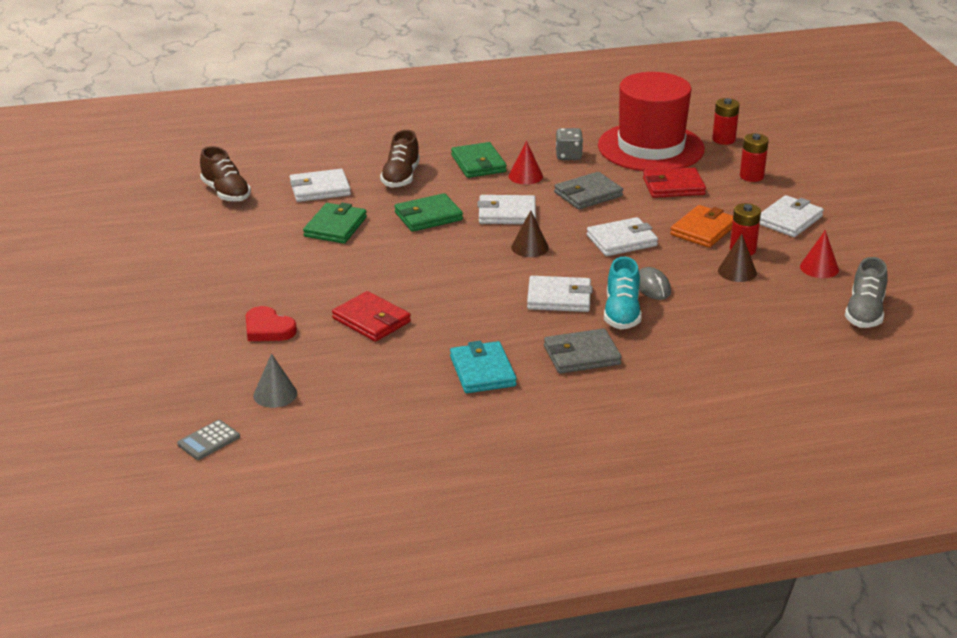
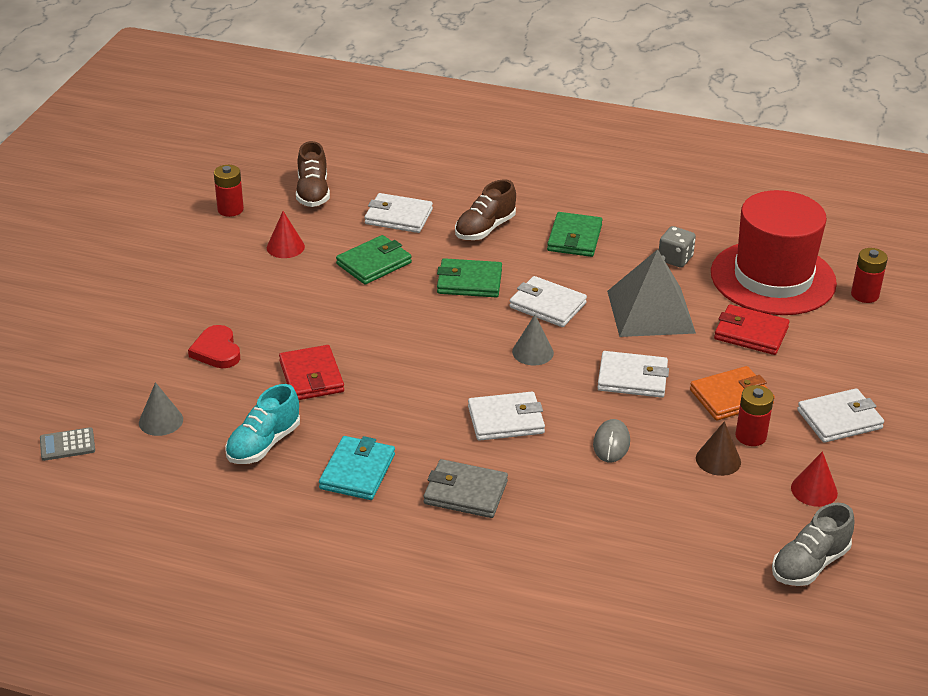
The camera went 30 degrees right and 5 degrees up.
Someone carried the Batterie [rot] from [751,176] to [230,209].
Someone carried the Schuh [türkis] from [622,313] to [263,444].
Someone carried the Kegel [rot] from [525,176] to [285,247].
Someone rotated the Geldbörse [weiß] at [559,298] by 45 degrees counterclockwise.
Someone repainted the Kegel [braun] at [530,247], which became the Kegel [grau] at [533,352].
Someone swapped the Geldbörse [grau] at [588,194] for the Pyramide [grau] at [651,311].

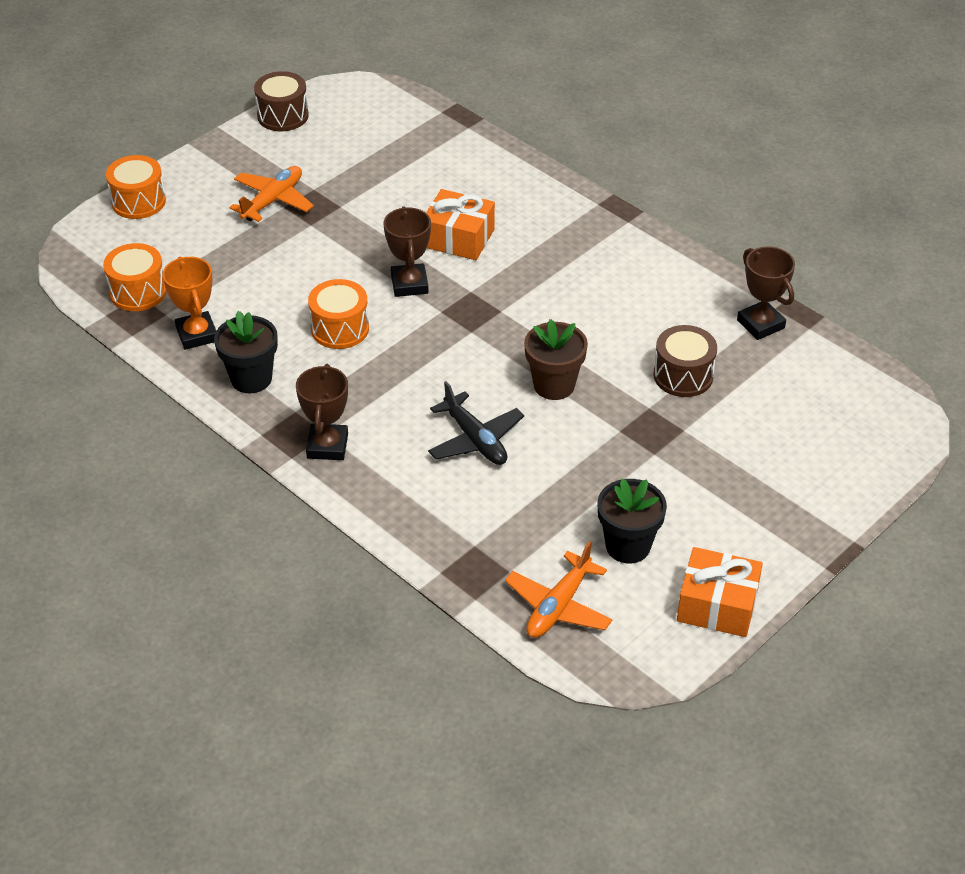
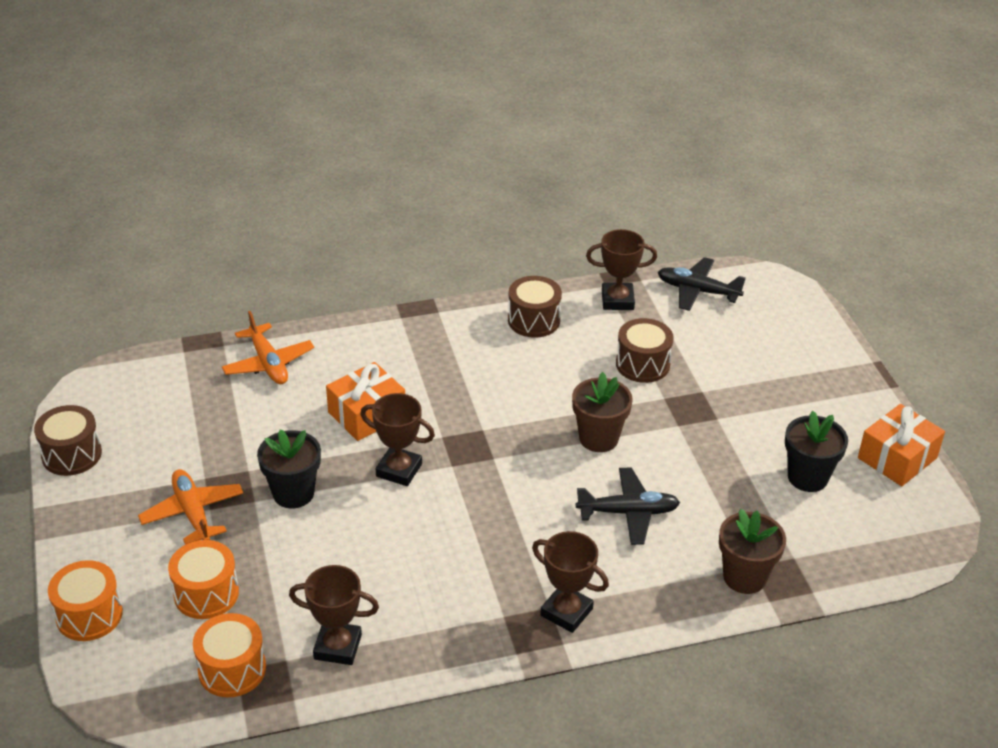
The camera went 60 degrees left and 5 degrees down.
Someone carried the Trommel [orange] from [340,328] to [206,594].
Someone carried the Flugzeug [orange] from [558,606] to [268,363].
Someone carried the Blumentopf [schwarz] from [251,379] to [293,493].
Someone repainted the Pokal [orange] at [197,334], which became the Pokal [braun] at [338,647].
Someone put down the Trommel [braun] at [534,320].
Someone put down the Flugzeug [schwarz] at [697,291].
Someone put down the Blumentopf [braun] at [744,577].

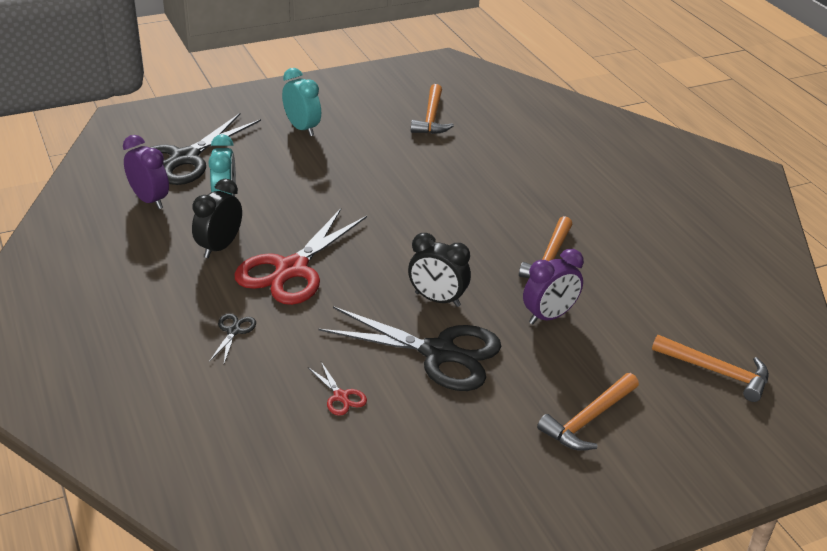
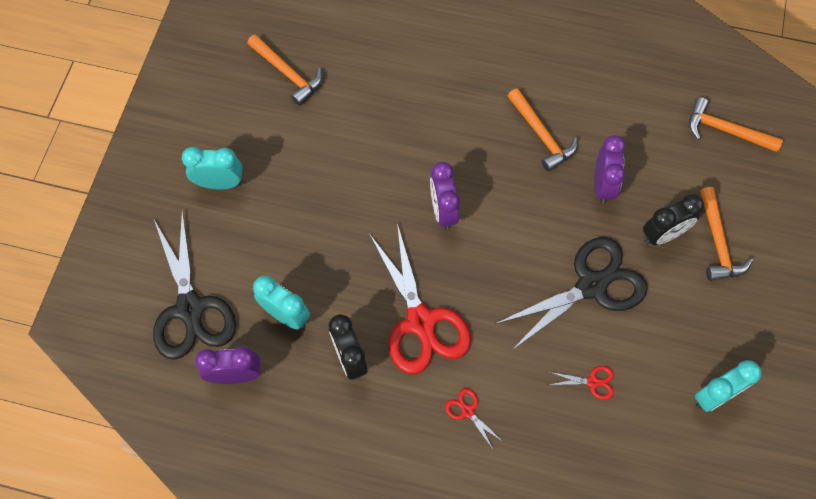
The camera went 50 degrees left and 30 degrees up.
Someone put down the Wecker [lila] at [443,211].
Someone repainted the Schere [schwarz] at [233,331], which became the Schere [rot] at [468,411].
Someone carried the Wecker [schwarz] from [437,299] to [663,234].
Someone rotated the Hammer [orange] at [716,372] by 135 degrees counterclockwise.
Someone put down the Wecker [türkis] at [714,395].

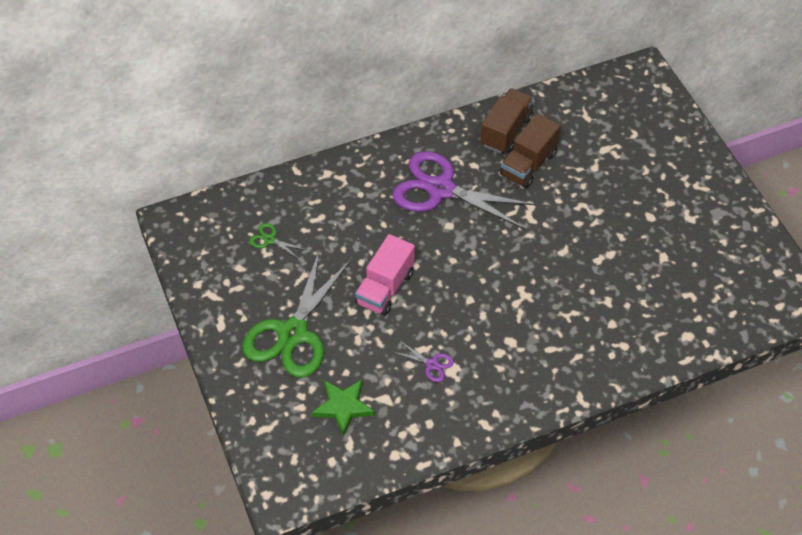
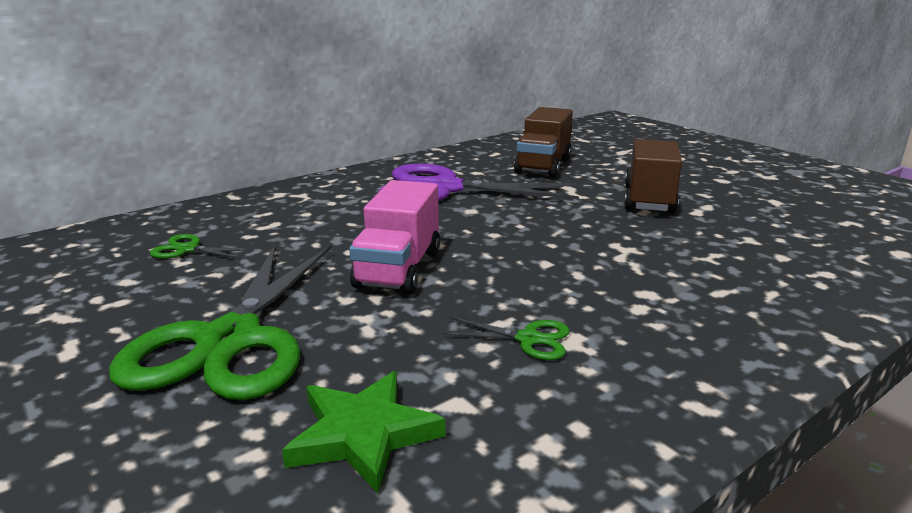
The camera went 15 degrees left and 30 degrees down.
Someone repainted the Schere [lila] at [431,364], which became the Schere [grün] at [528,339].
Someone carried the Lastwagen [braun] from [505,131] to [649,199].

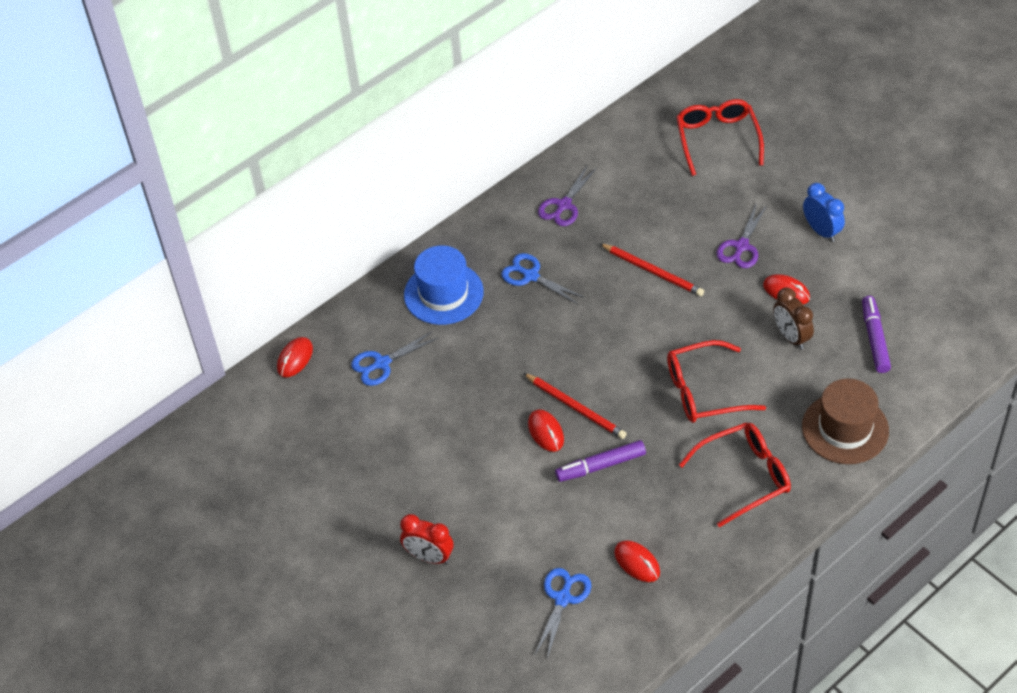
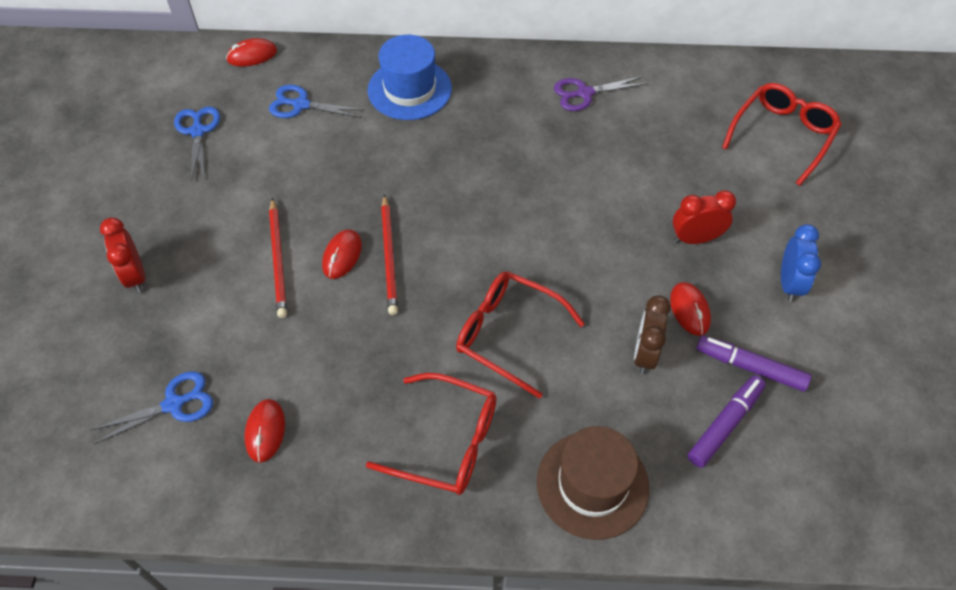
The camera went 40 degrees right and 5 degrees up.
Someone carried the Schere [blau] from [531,276] to [198,131].
Someone carried the Bleistift [rot] from [653,271] to [278,260].
Someone swapped the Schere [lila] at [741,246] for the Wecker [rot] at [695,239].
Someone carried the Filzstift [lila] from [600,466] to [750,367].

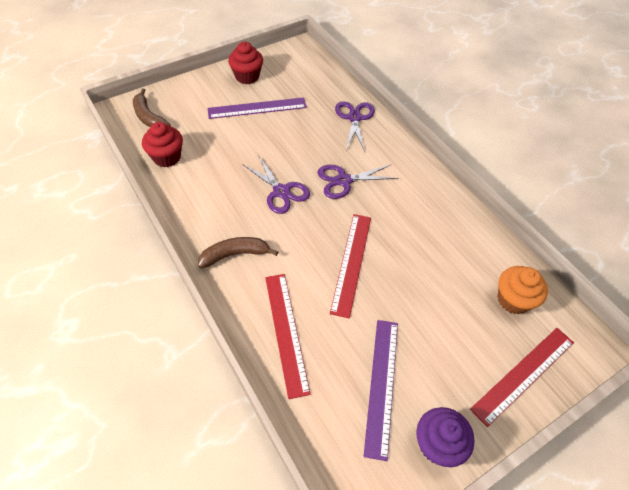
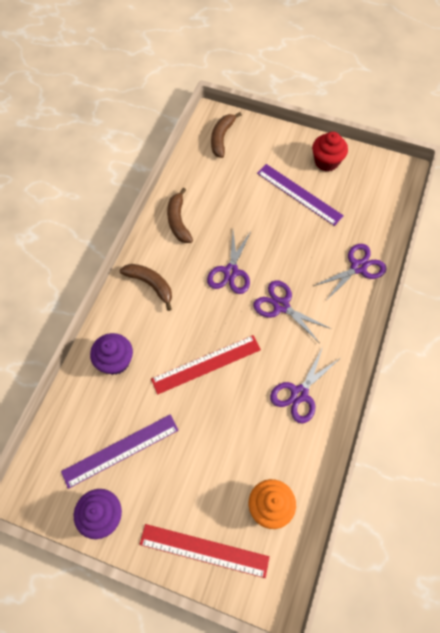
The camera went 55 degrees right and 10 degrees up.
Someone swapped the Lineal [rot] at [286,332] for the Muffin [lila] at [115,361].
Someone put down the Banane [braun] at [178,221].
Someone put down the Schere [lila] at [299,394].
Someone took away the Muffin [rot] at [167,157].

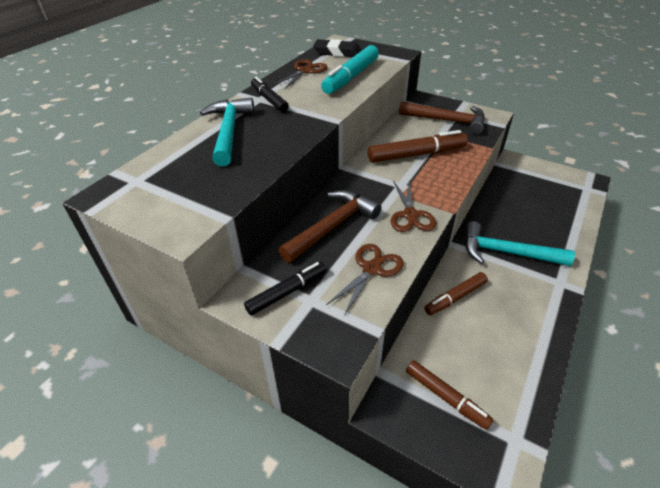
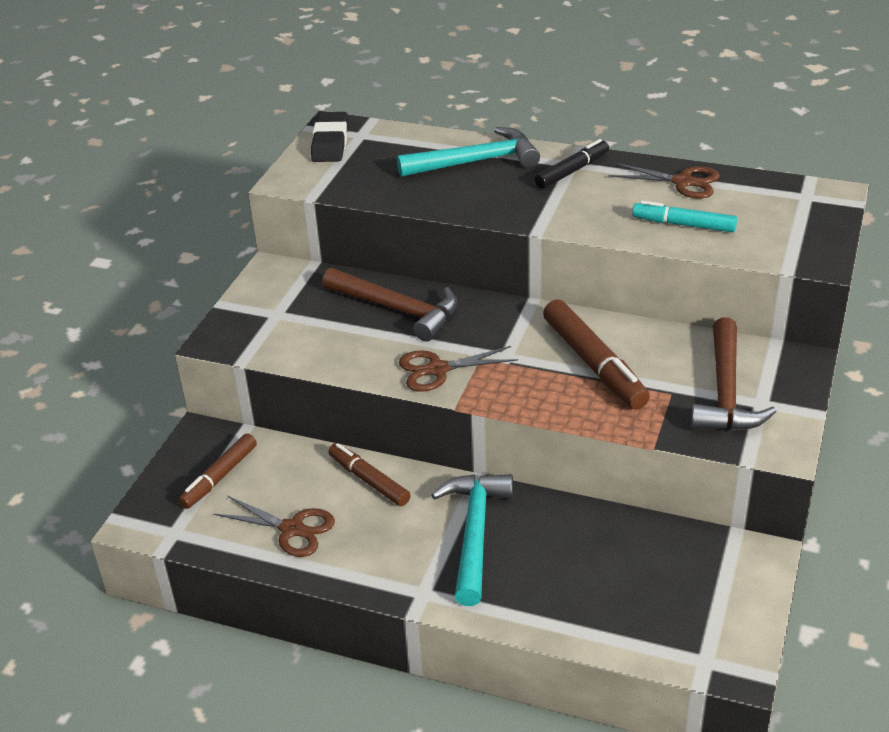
The camera went 80 degrees right and 5 degrees down.
Someone carried the Schere [braun] from [371,269] to [292,529].
Someone carried the Radiergummi [schwarz] from [337,52] to [330,142].
Someone scaled the Filzstift [türkis] at [351,77] by 0.64.
Someone took away the Filzstift [schwarz] at [287,292].

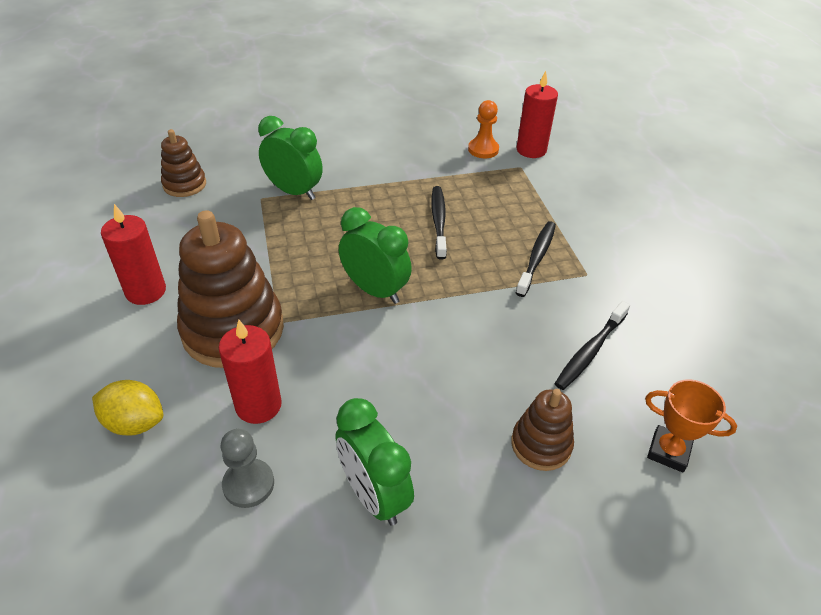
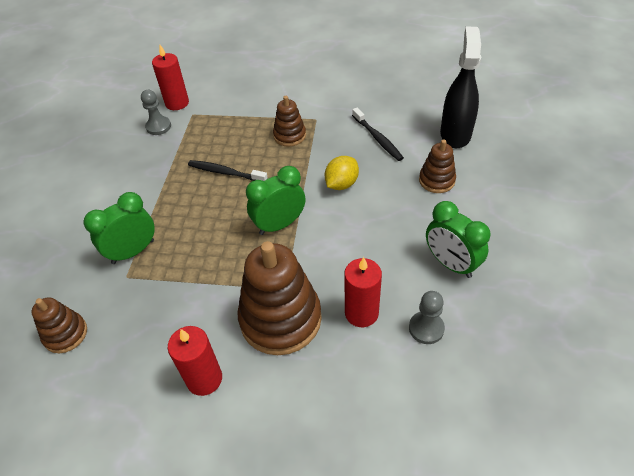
The camera went 65 degrees left and 5 degrees up.
Someone repainted the Bauer [orange] at [483,149], which became the Bauer [grau] at [158,127].
Someone swapped the Zahnbürste [schwarz] at [536,258] for the Stapelspielzeug [braun] at [289,136].
Someone carried the Zitrone [gelb] from [135,423] to [341,184].
Someone rotated the Wecker [grün] at [374,495] by 60 degrees clockwise.
Someone swapped the Pokal [orange] at [668,451] for the Sprühflasche [schwarz] at [455,134].

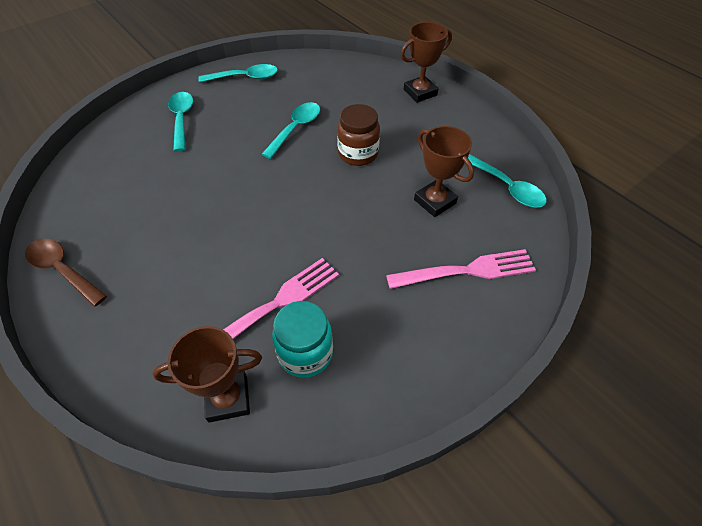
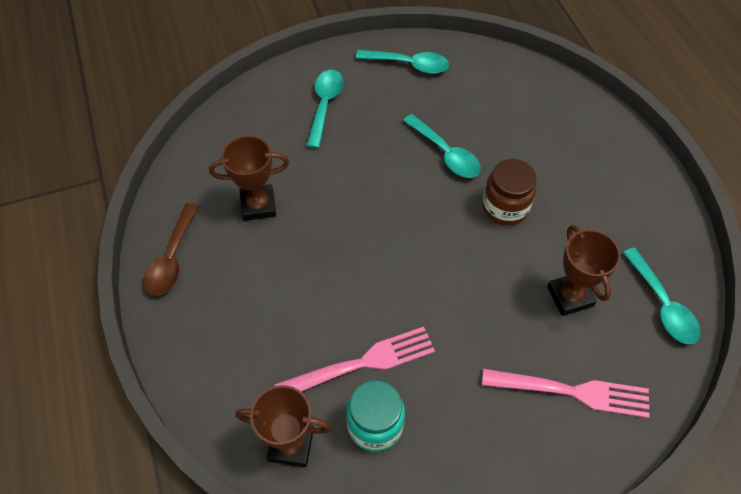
The camera went 20 degrees right and 5 degrees up.
Someone rotated the Löffel [braun] at [63,270] by 135 degrees counterclockwise.
Someone carried the Pokal [braun] from [420,92] to [258,205].
Someone rotated the Löffel [türkis] at [296,129] by 90 degrees clockwise.

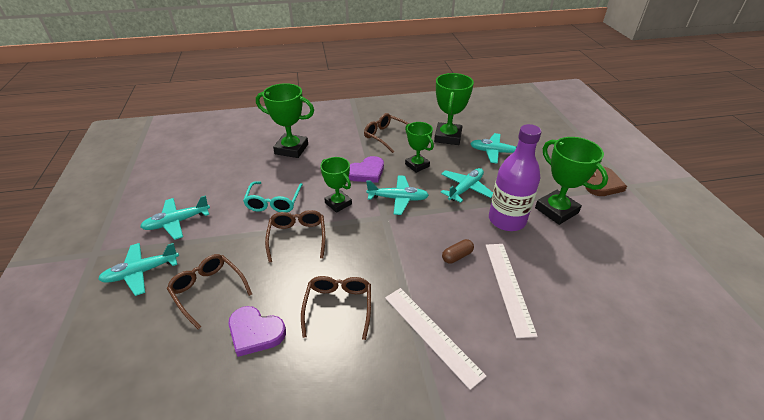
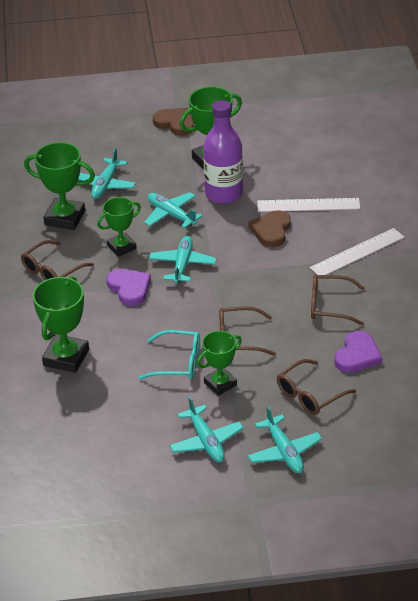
The camera went 85 degrees left and 0 degrees up.
Someone carried the Pokal [grün] from [338,203] to [220,384].
Someone swapped the Kapsel [braun] at [457,256] for the Herz [braun] at [271,231].

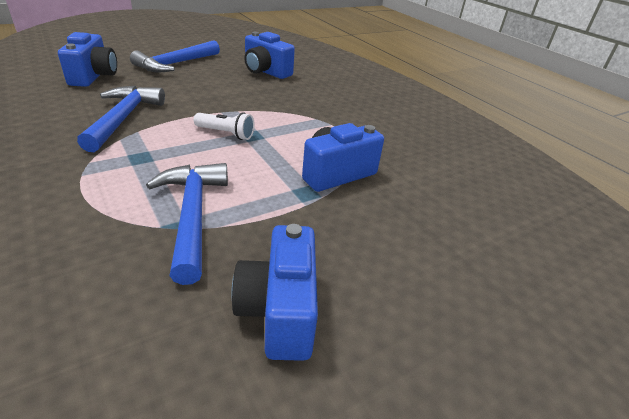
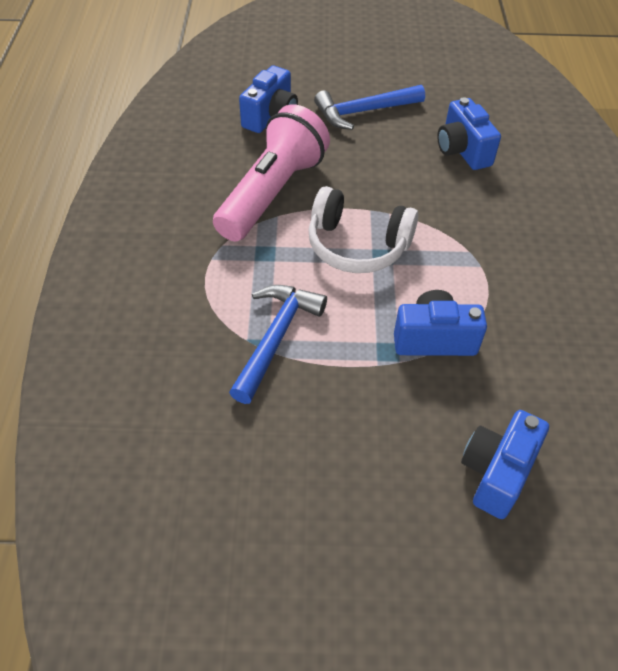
The camera went 35 degrees right and 15 degrees up.
Someone swapped the Hammer [blau] at [123,118] for the Taschenlampe [rosa] at [272,193].
Someone swapped the Taschenlampe [weiß] at [226,134] for the Kopfhörer [weiß] at [357,245].
Someone carried the Kamera [blau] from [279,311] to [496,472].

